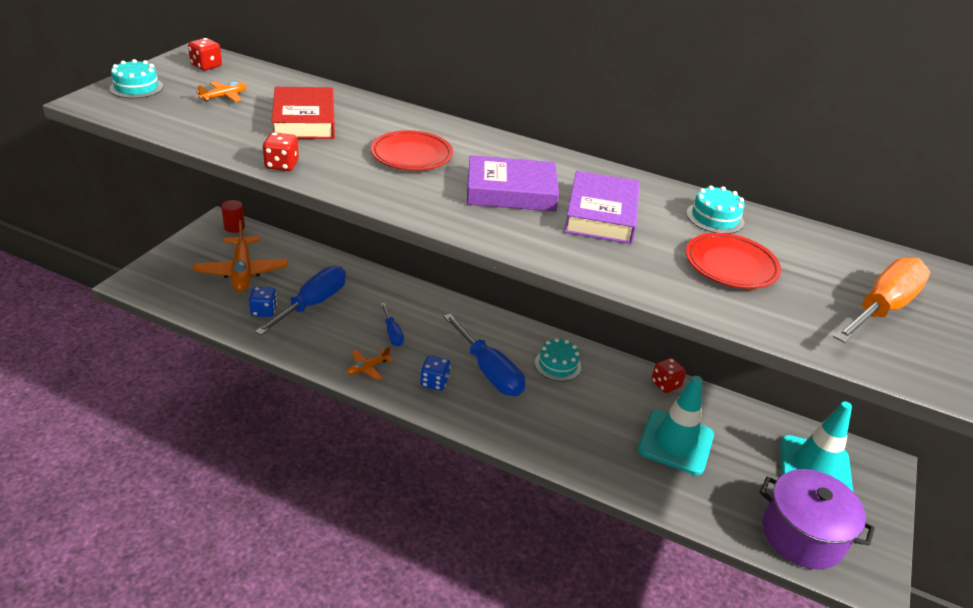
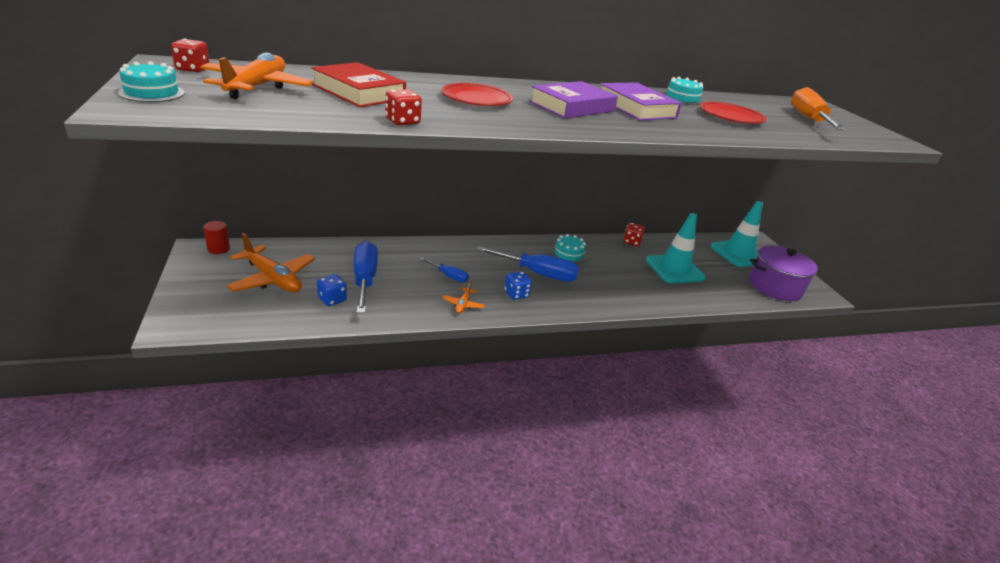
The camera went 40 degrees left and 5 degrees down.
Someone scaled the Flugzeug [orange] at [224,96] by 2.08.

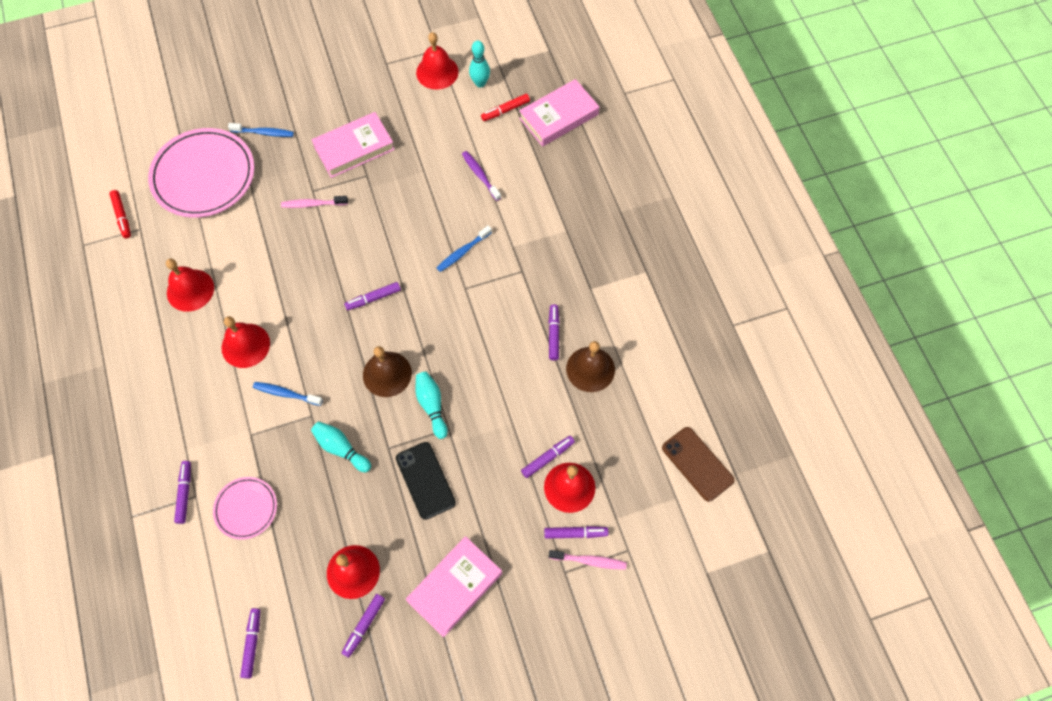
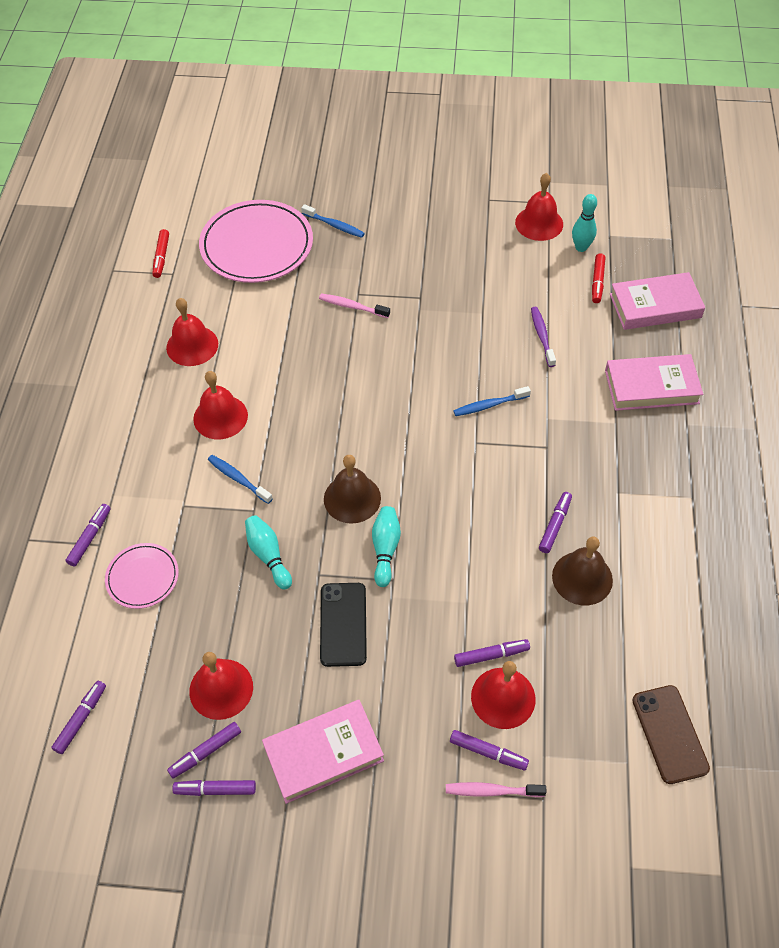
The camera went 25 degrees right and 10 degrees down.
Someone carried the Filzstift [lila] from [373,298] to [215,790].
Someone rotated the Zahnbürste [rosa] at [589,561] by 150 degrees clockwise.
Someone rotated the Filzstift [rot] at [505,110] by 75 degrees counterclockwise.
Someone carried the Buch [rosa] from [354,148] to [651,386].

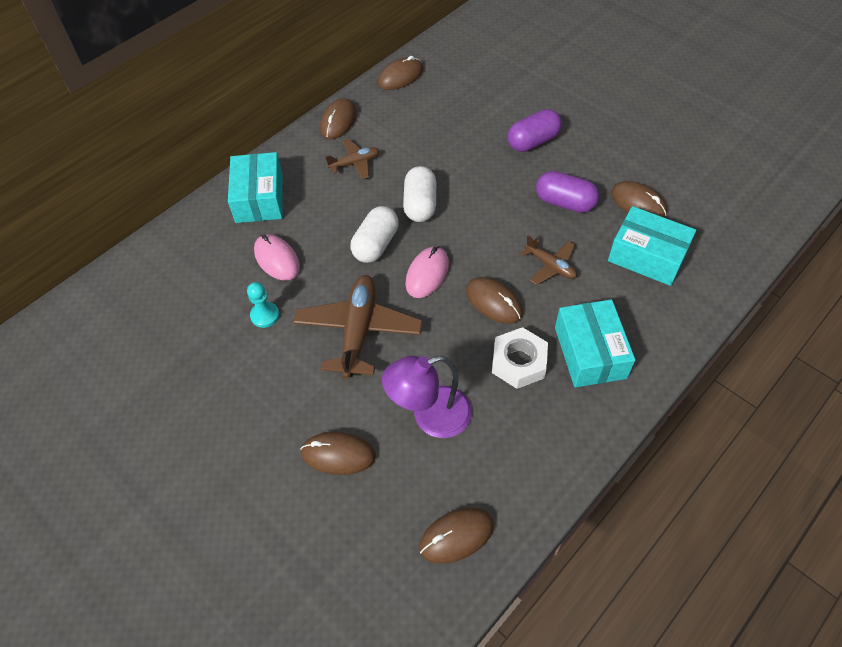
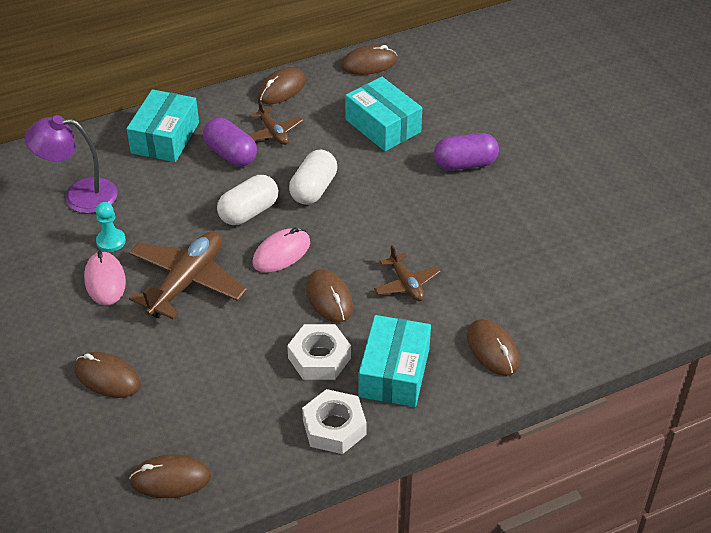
The camera went 20 degrees right and 10 degrees down.
Someone carried the Lampe [lila] from [430,416] to [79,196].
Someone carried the Computermaus [rosa] from [277,259] to [105,281].
Someone carried the Kapsel [lila] from [565,203] to [230,154].
Someone rotated the Flugzeug [braun] at [354,163] by 60 degrees clockwise.
Someone put down the Sechskantmutter [weiß] at [334,427].
Someone carried the Schachtel [türkis] from [647,256] to [383,126].
Someone carried the Computermaus [braun] from [638,203] to [492,349].

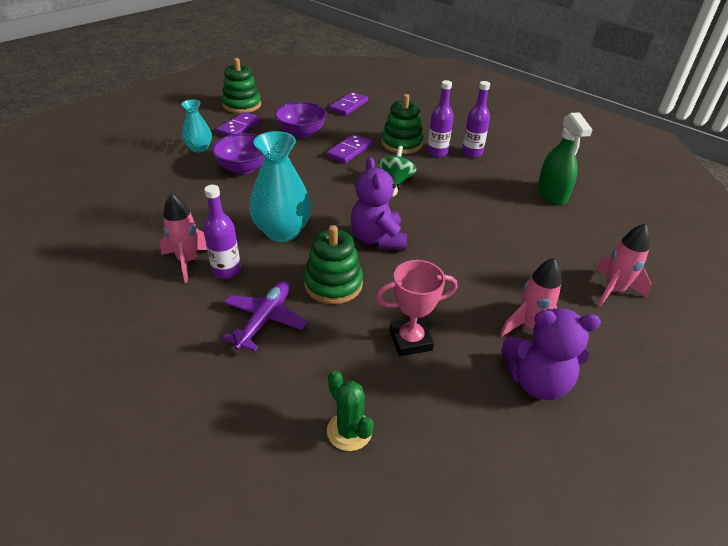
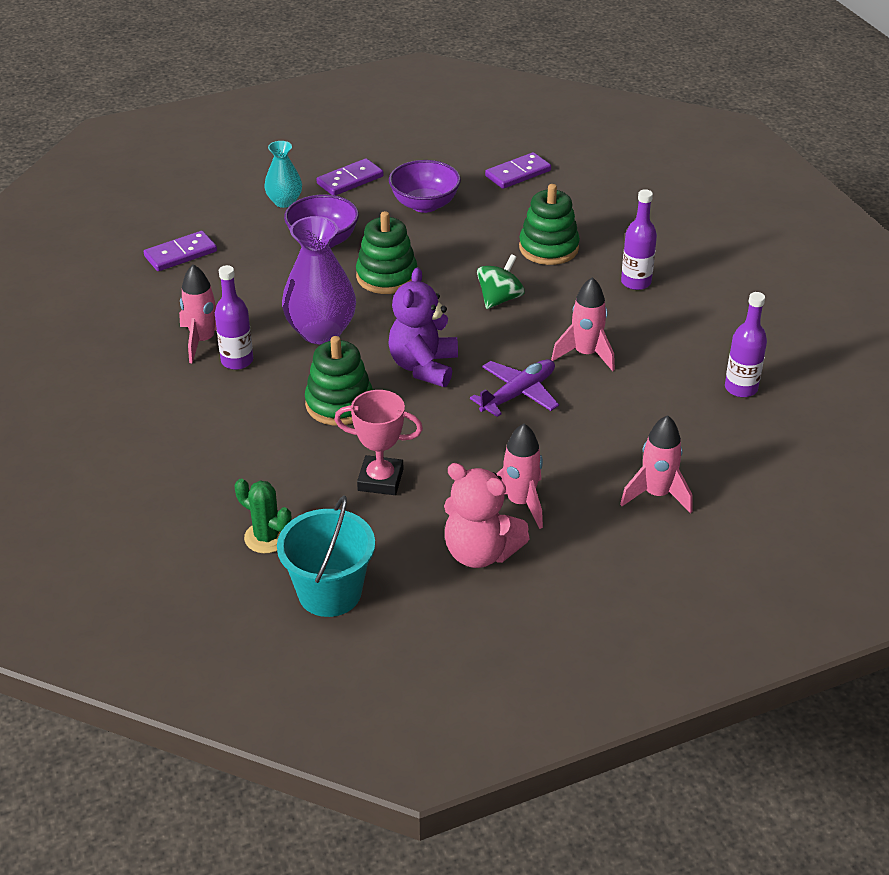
The camera went 25 degrees right and 0 degrees up.
Someone carried the Dominostein [lila] from [349,151] to [180,254].
Someone rotated the Kaktus [grün] at [349,431] by 45 degrees counterclockwise.
Someone put down the Eimer [türkis] at [329,593].
Someone repainted the Vase [türkis] at [282,231], which became the Vase [lila] at [321,331].
Someone carried the Stapelspielzeug [grün] from [242,105] to [386,276].
Someone repainted the Teddybär [lila] at [537,381], which became the Teddybär [rosa] at [480,552].
Someone carried the Flugzeug [lila] from [264,320] to [518,394].
Someone put down the Rakete [rosa] at [586,354].
Someone carried the Flasche [lila] from [437,152] to [741,388].
Someone took away the Sprühflasche [grün] at [552,194].

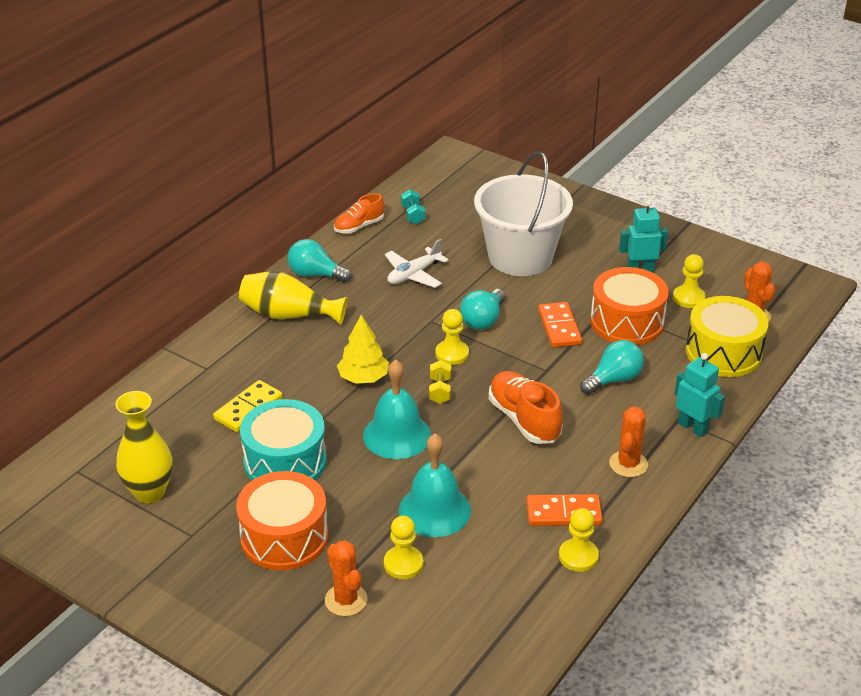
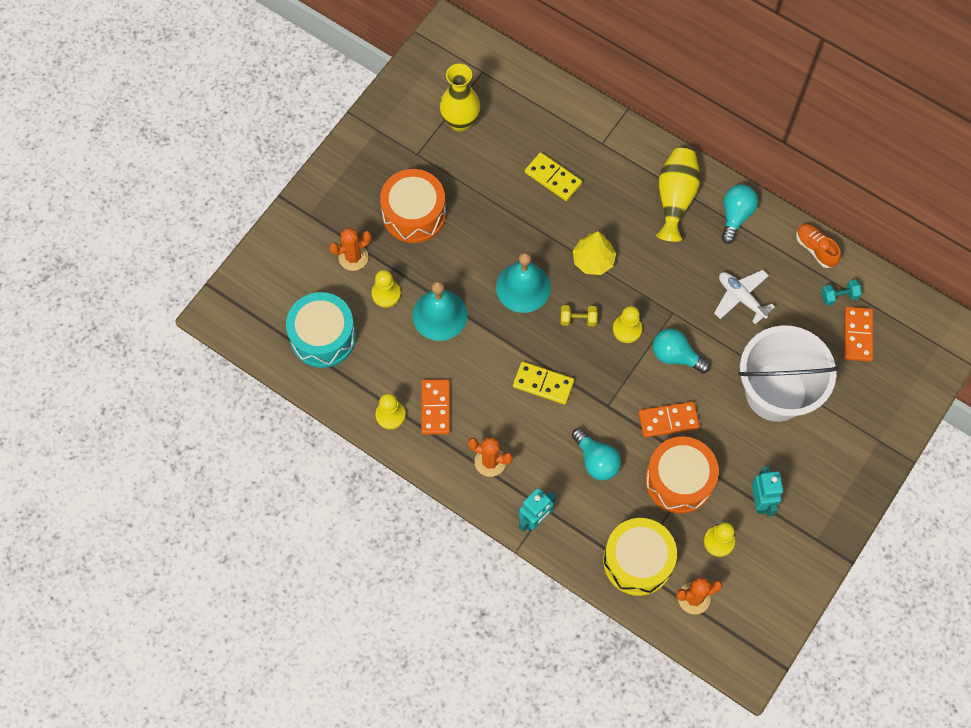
The camera went 90 degrees right and 30 degrees up.
Someone carried the Trommel [türkis] from [285,461] to [323,337].
Someone swapped the Schuh [orange] at [524,419] for the Dominostein [gelb] at [543,384].
Someone put down the Dominostein [orange] at [857,335].

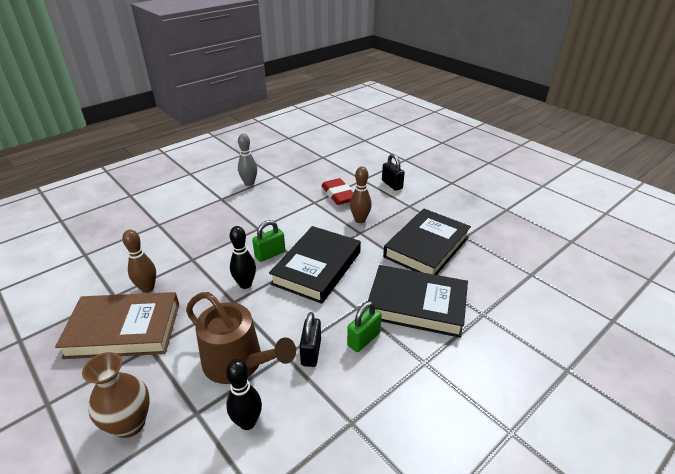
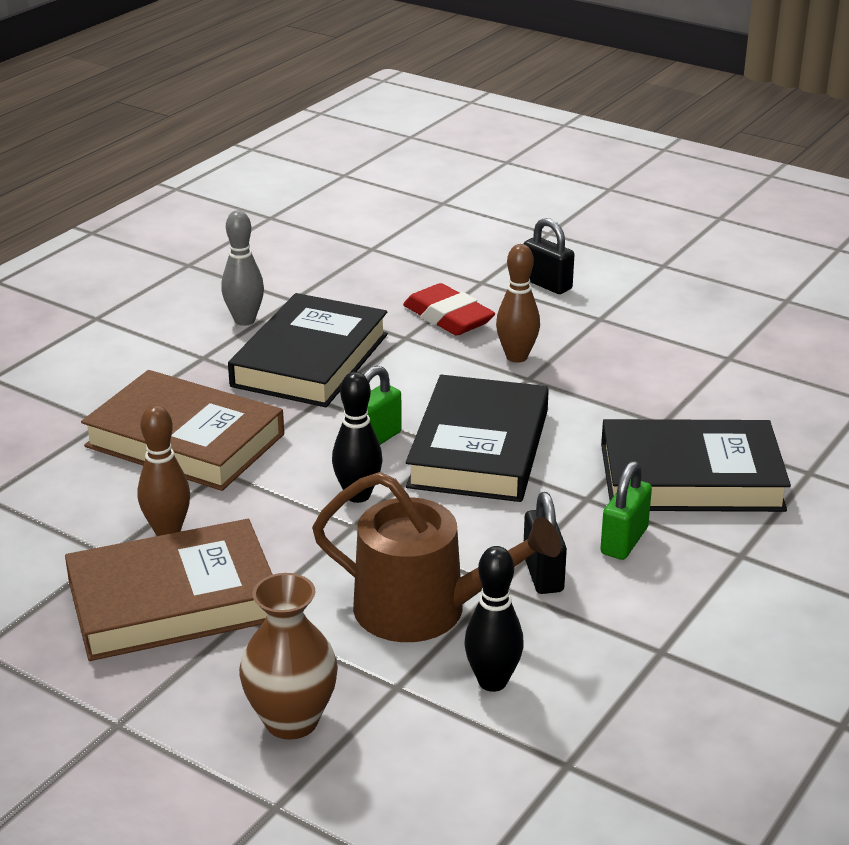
The camera went 15 degrees left and 5 degrees down.
Someone put down the Buch [braun] at [185,440].
Someone carried the Buch [schwarz] from [426,247] to [310,360].

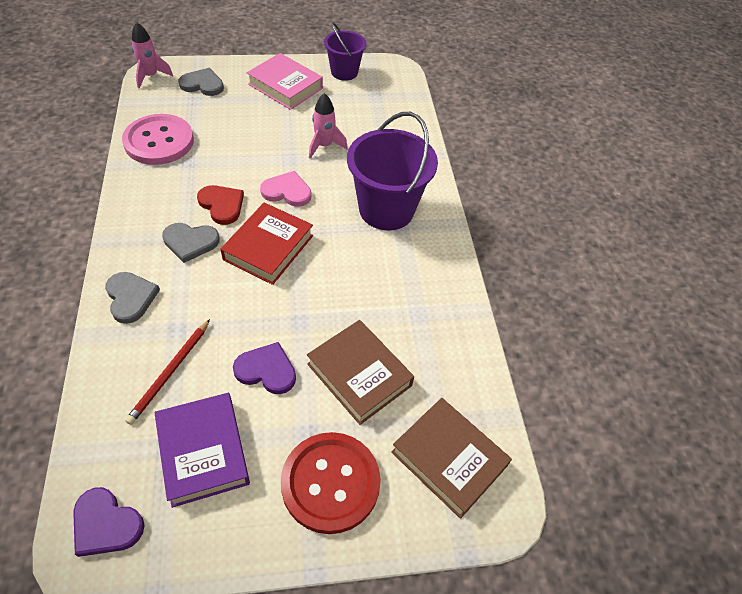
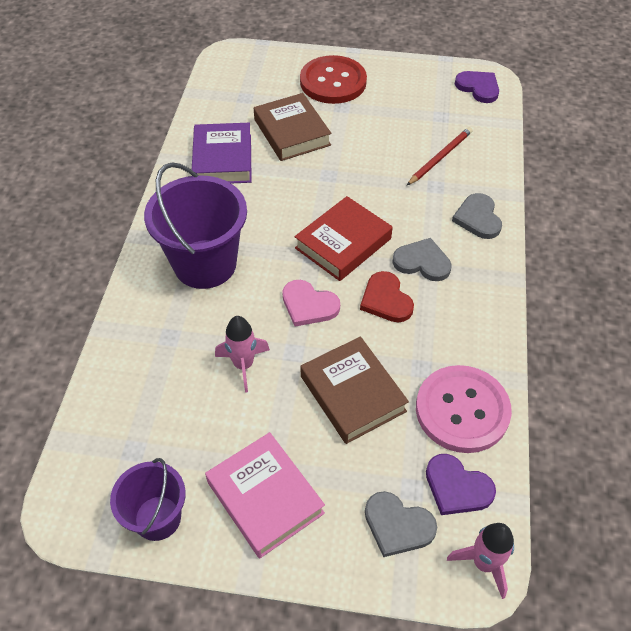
The camera went 160 degrees left and 0 degrees up.
Someone carried the Buch [lila] from [203,451] to [223,159].
Someone carried the Buch [braun] from [448,459] to [352,393].
Someone carried the Herz [lila] from [266,370] to [457,487].

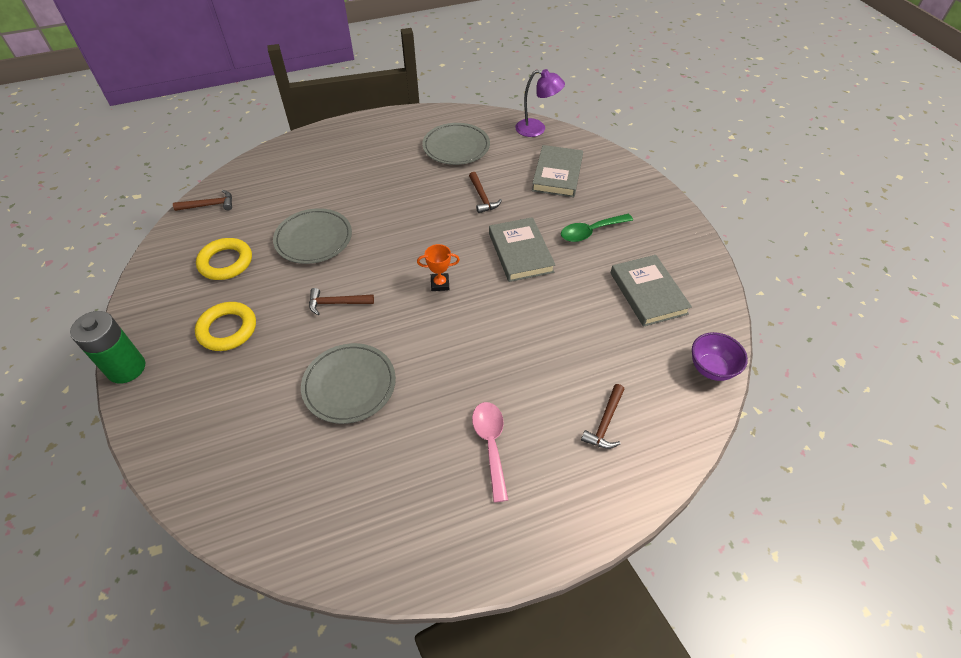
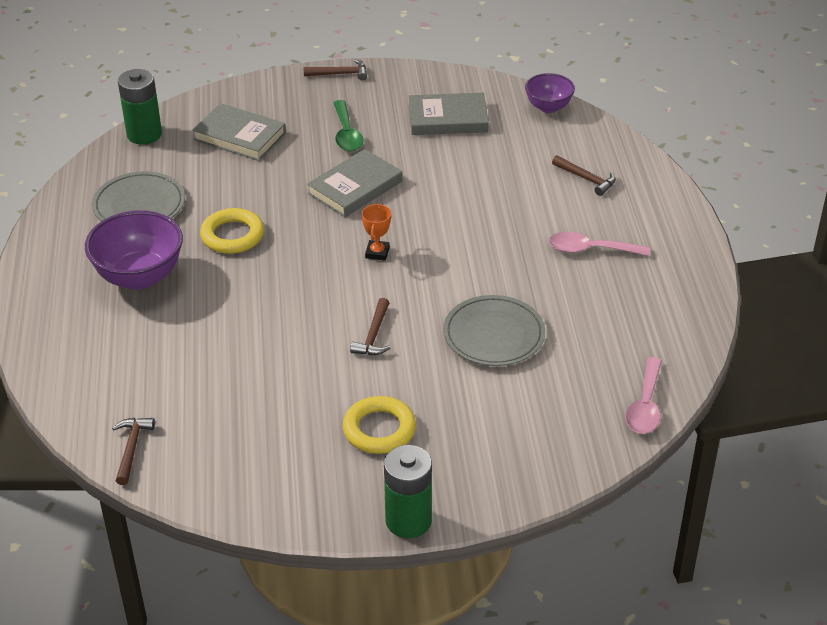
The camera went 75 degrees left and 10 degrees down.
Someone put down the Schüssel [lila] at [139,277].
Someone swapped the Lampe [lila] at [537,129] for the Batterie [grün] at [144,134].
Someone carried the Ring [gelb] from [226,262] to [232,236].
Someone carried the Hammer [braun] from [482,197] to [340,74].
Someone rotated the Buch [grau] at [520,252] by 45 degrees counterclockwise.
Someone put down the Löffel [rosa] at [645,406].
Someone took away the Teller [grau] at [313,239].

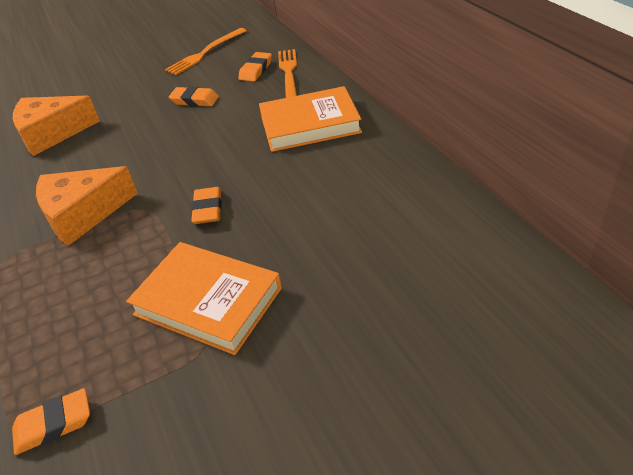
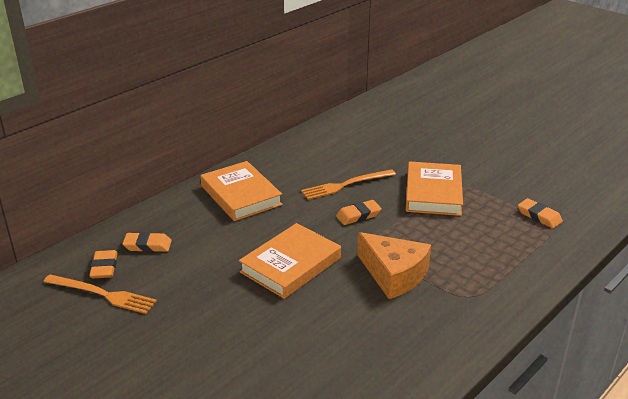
The camera went 115 degrees left and 10 degrees down.
Someone carried the Radiergummi [orange] from [194,100] to [104,267].
Someone put down the Buch [orange] at [291,265].
Someone carried the Gabel [orange] from [289,74] to [345,185].
Someone took away the Käse [orange] at [52,133].

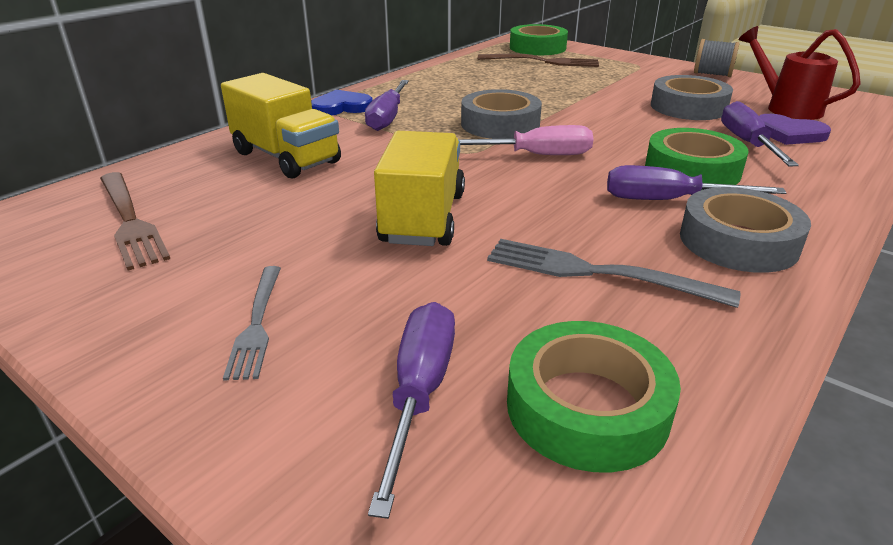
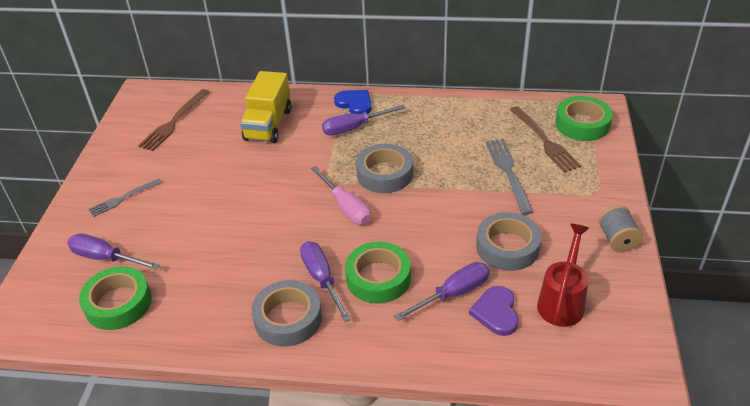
The camera went 60 degrees right and 10 degrees up.
Someone rotated the Schraubenzieher [lila] at [419,392] by 135 degrees counterclockwise.
Someone carried the Gabel [grau] from [594,272] to [508,172].
Someone took away the Lastwagen [gelb] at [423,218].

